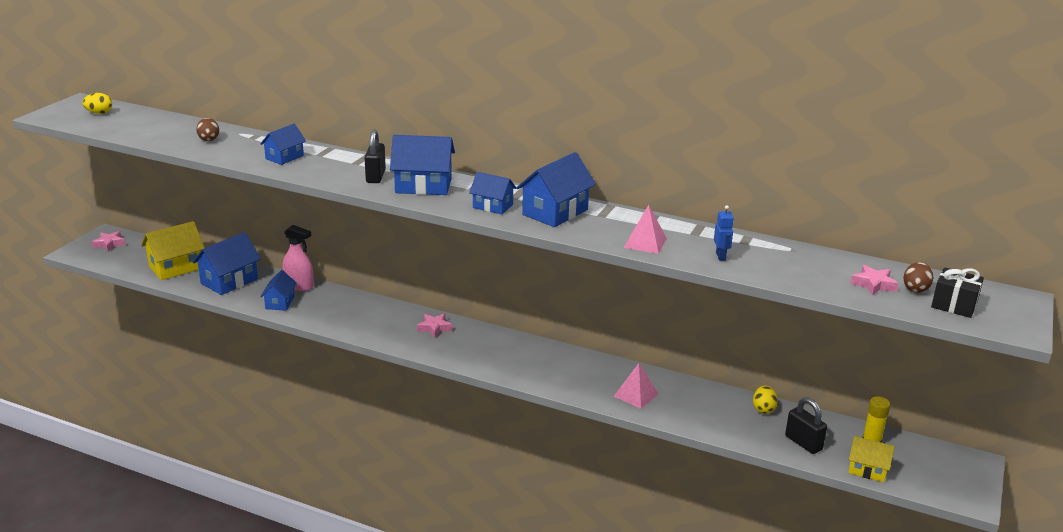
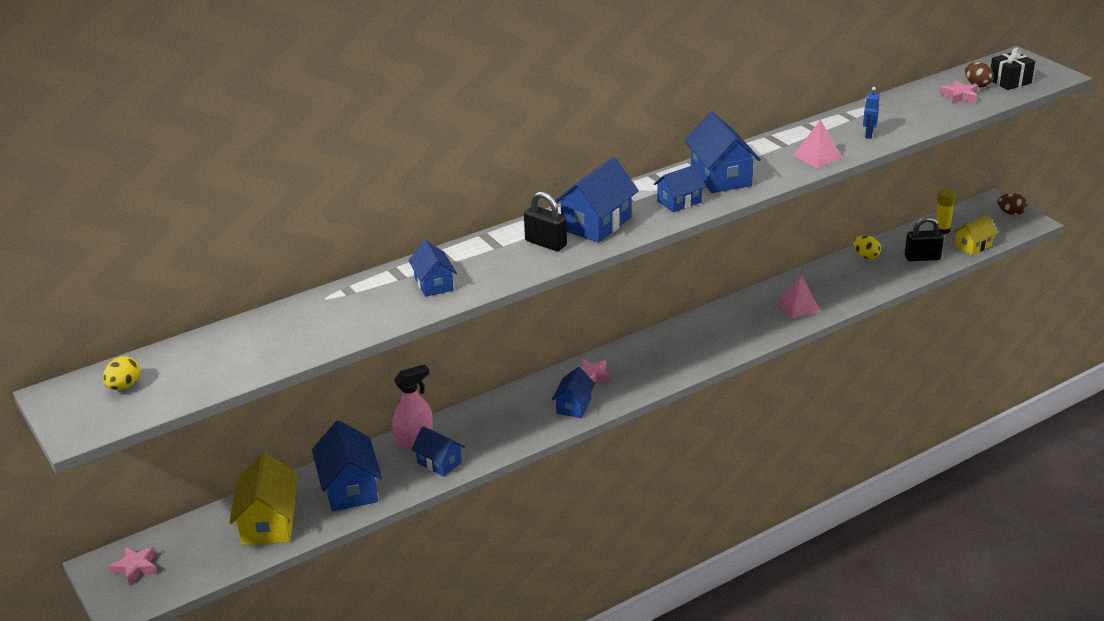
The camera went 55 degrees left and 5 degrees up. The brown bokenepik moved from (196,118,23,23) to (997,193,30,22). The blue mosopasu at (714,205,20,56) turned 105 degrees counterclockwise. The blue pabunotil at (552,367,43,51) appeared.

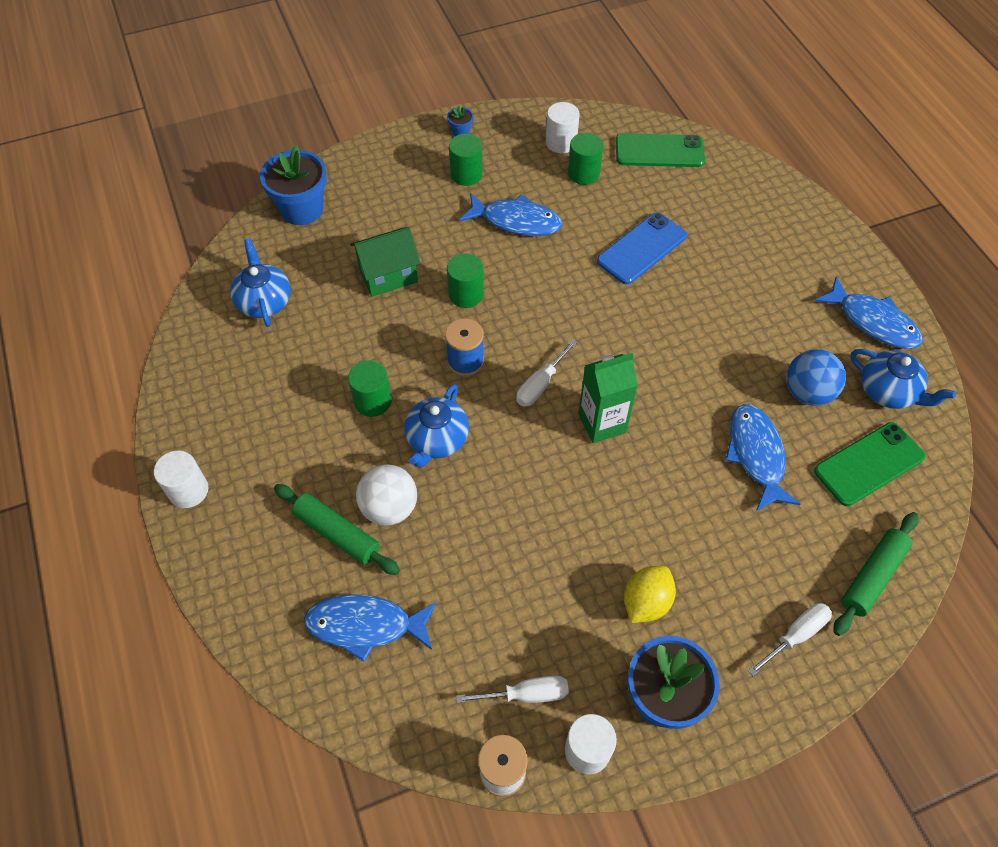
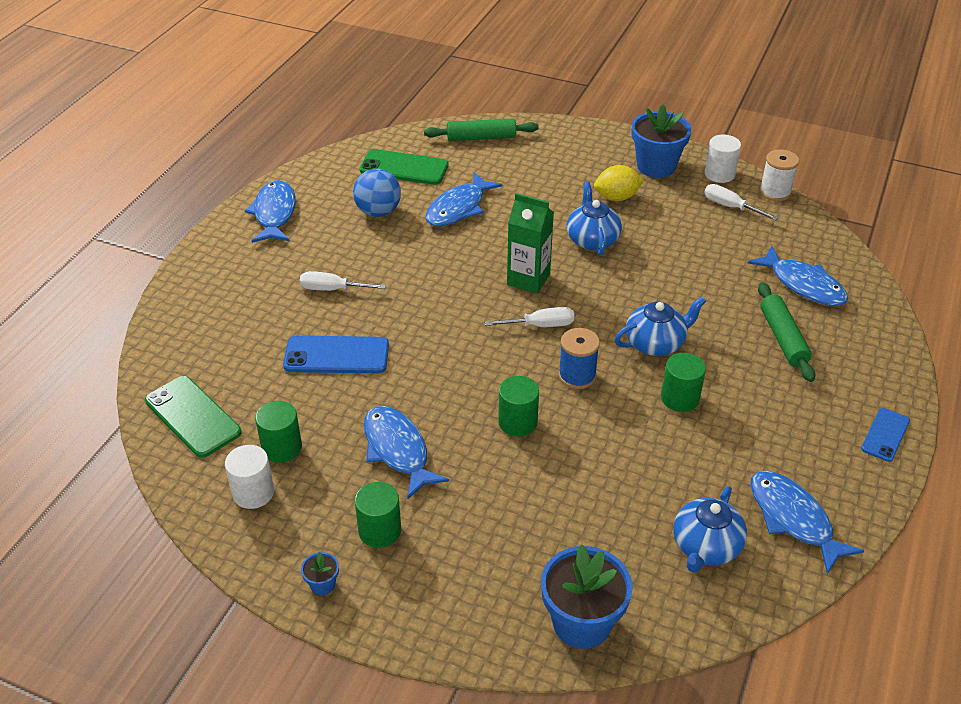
The camera went 135 degrees left and 15 degrees down. The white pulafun at (154,451,54,57) was replaced by the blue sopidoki at (861,408,49,54). The green pabunotil at (350,227,70,70) disappeared. The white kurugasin at (356,464,61,62) disappeared. The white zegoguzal moved from (748,603,84,73) to (300,271,86,20). The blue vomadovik moved from (850,349,106,60) to (567,181,55,74). The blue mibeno at (750,471,114,103) appeared.

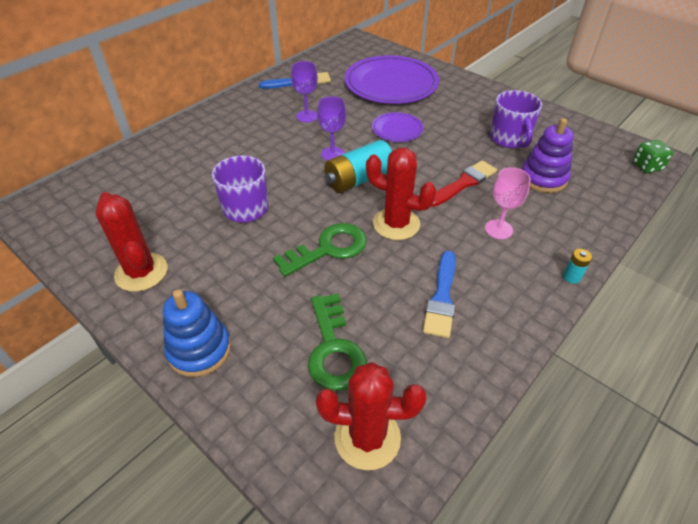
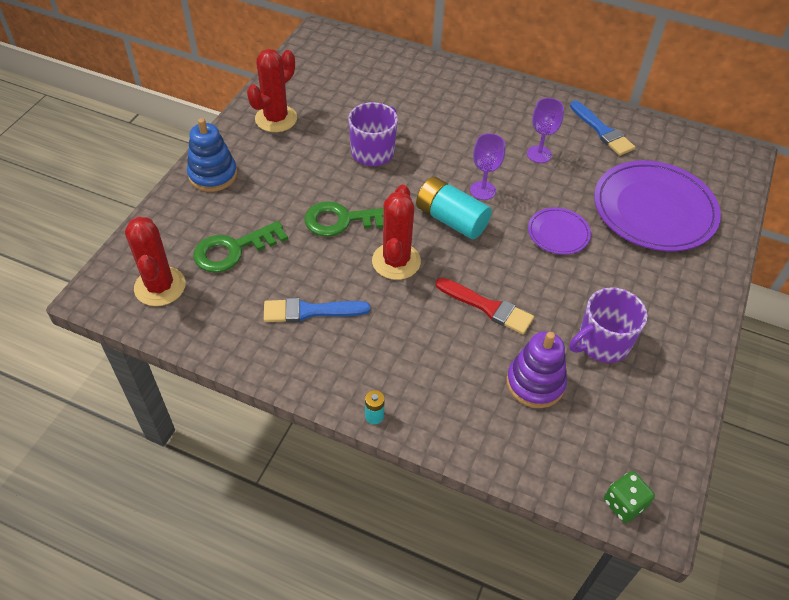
The camera went 70 degrees right and 5 degrees up. The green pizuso at (273,223,94,54) turned 135 degrees clockwise. The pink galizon at (485,167,46,72) disappeared.

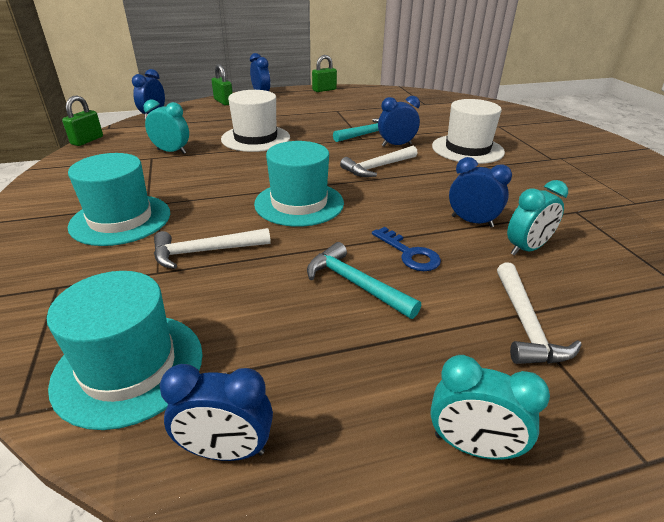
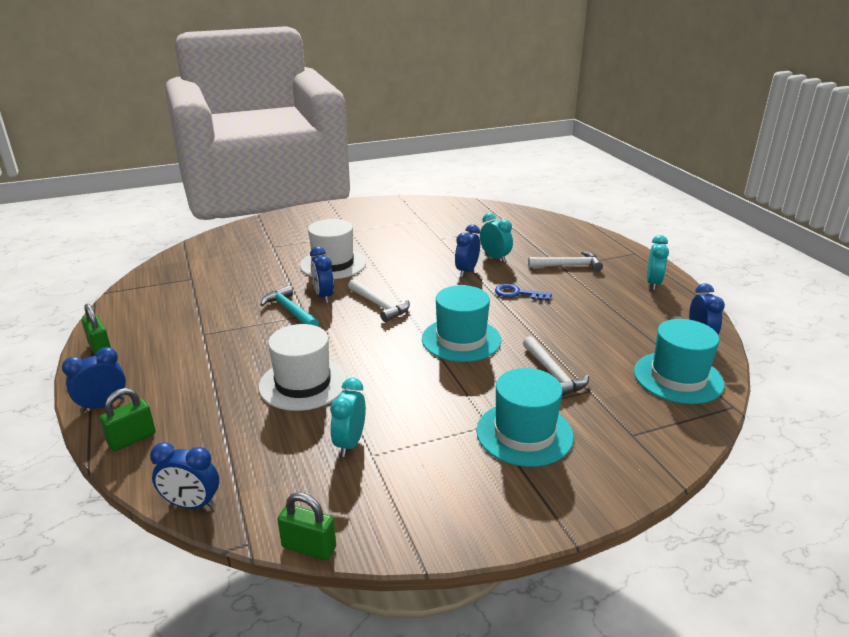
The camera went 95 degrees left and 5 degrees down. The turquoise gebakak at (307,242,114,77) disappeared. The blue pizuso at (372,227,69,44) turned 120 degrees counterclockwise.

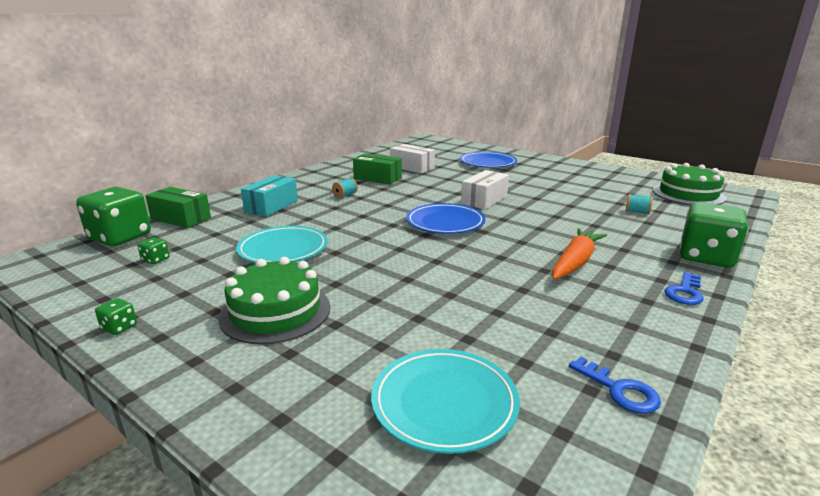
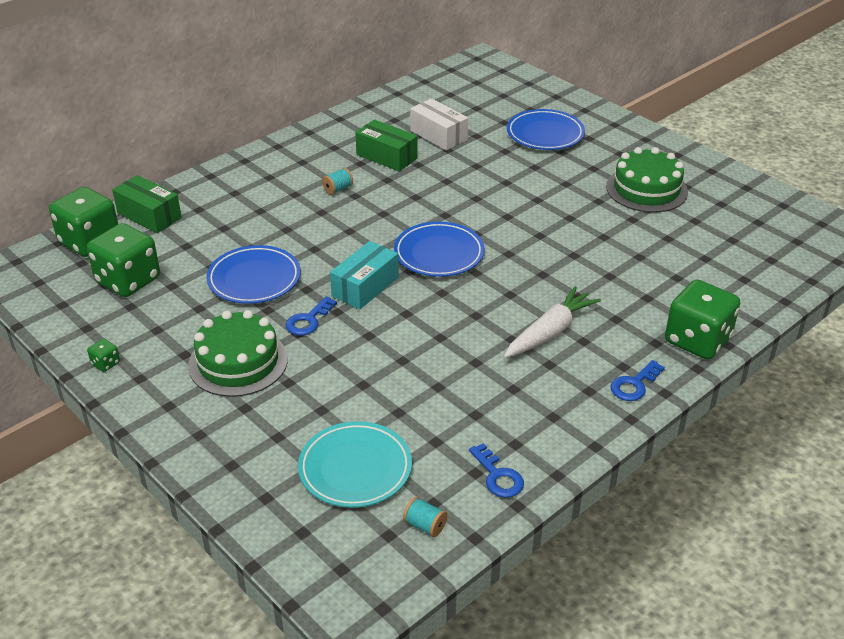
The camera went 10 degrees right and 15 degrees up. The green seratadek at (137,237,32,27) changed to 2.45 times the size. The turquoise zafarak at (236,226,92,37) became the blue zafarak at (206,245,95,59). The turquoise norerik moved from (241,175,57,42) to (330,241,69,69). The white norerik at (461,170,48,39) disappeared. The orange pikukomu at (552,228,55,52) became the white pikukomu at (504,286,97,72). The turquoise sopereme moved from (626,194,27,20) to (403,497,44,40). The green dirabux moved from (653,163,74,42) to (606,147,82,66). The blue pizuso at (286,296,51,39) appeared.

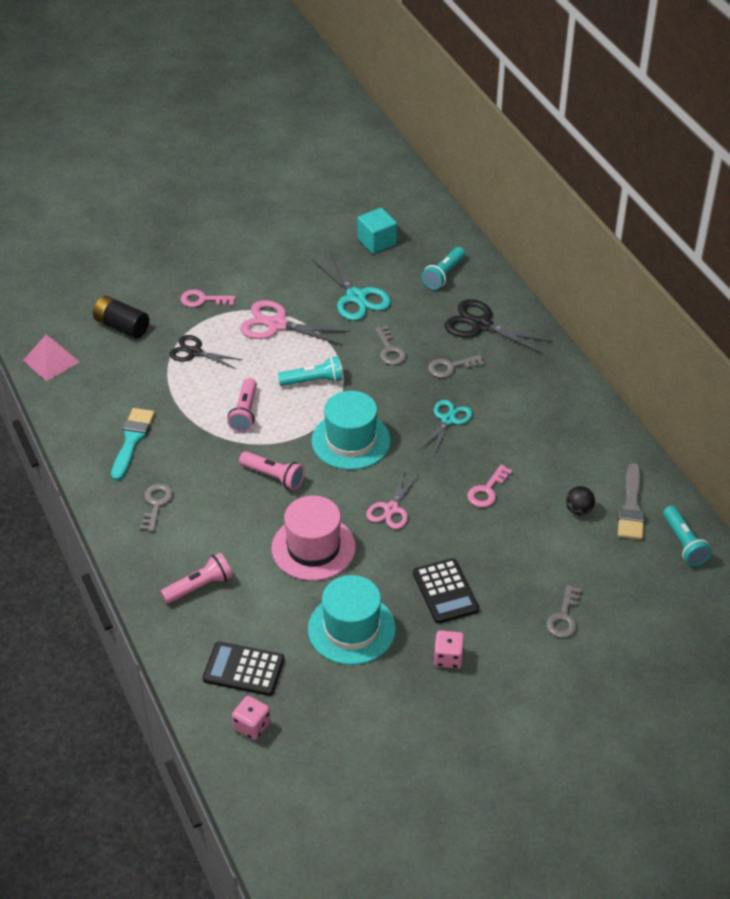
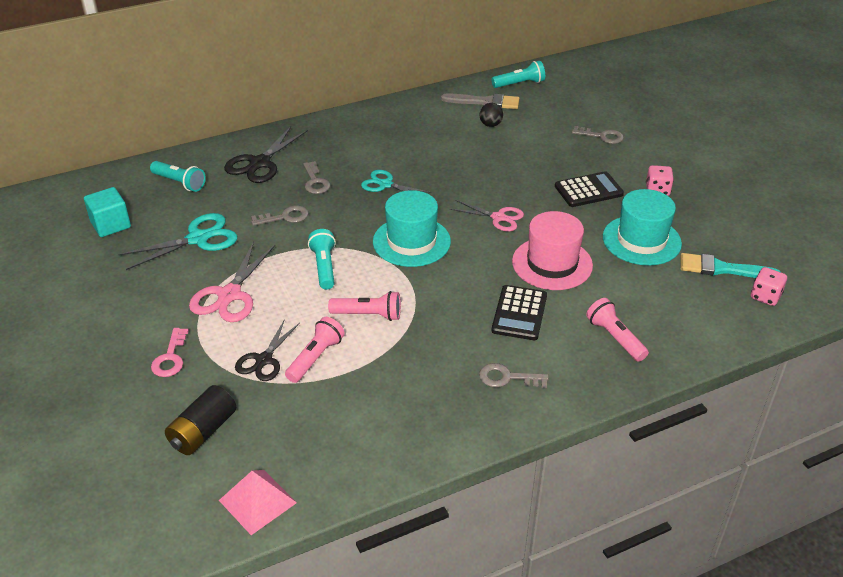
The camera went 90 degrees left and 5 degrees down. The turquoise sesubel moved from (111,408,44,73) to (680,253,100,25). The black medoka moved from (203,641,82,55) to (491,285,56,55). The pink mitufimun moved from (239,451,66,39) to (285,317,60,66). The pink pizuso at (467,465,46,42) disappeared.

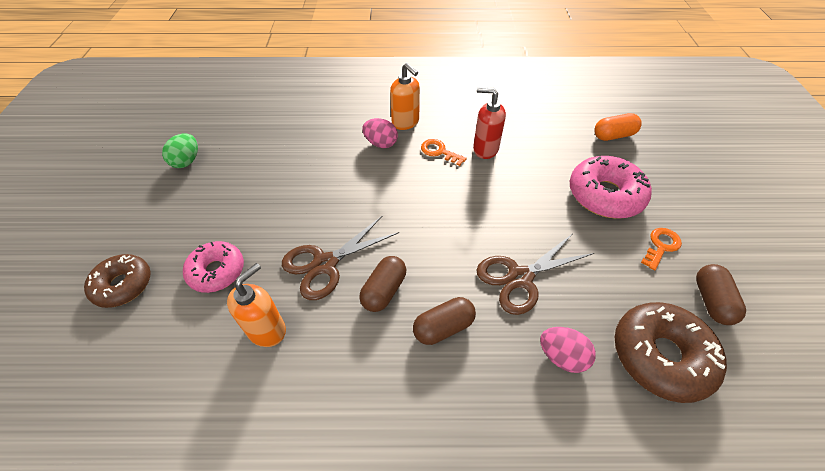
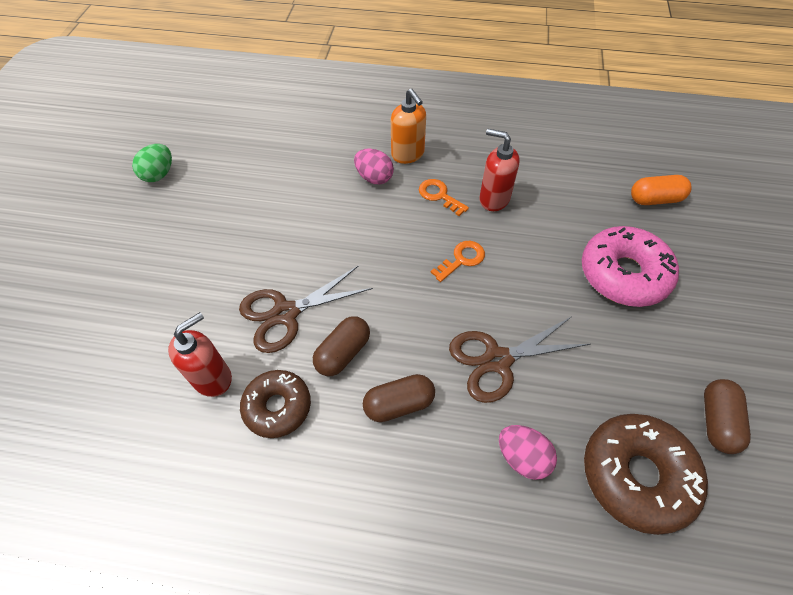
The camera went 10 degrees right and 5 degrees up. The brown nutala moved from (84,254,67,54) to (240,370,71,68). The pink nutala at (183,241,61,52) disappeared. The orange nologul at (227,263,59,84) became the red nologul at (168,312,64,85). The orange pizuso moved from (641,228,41,42) to (431,241,54,41).

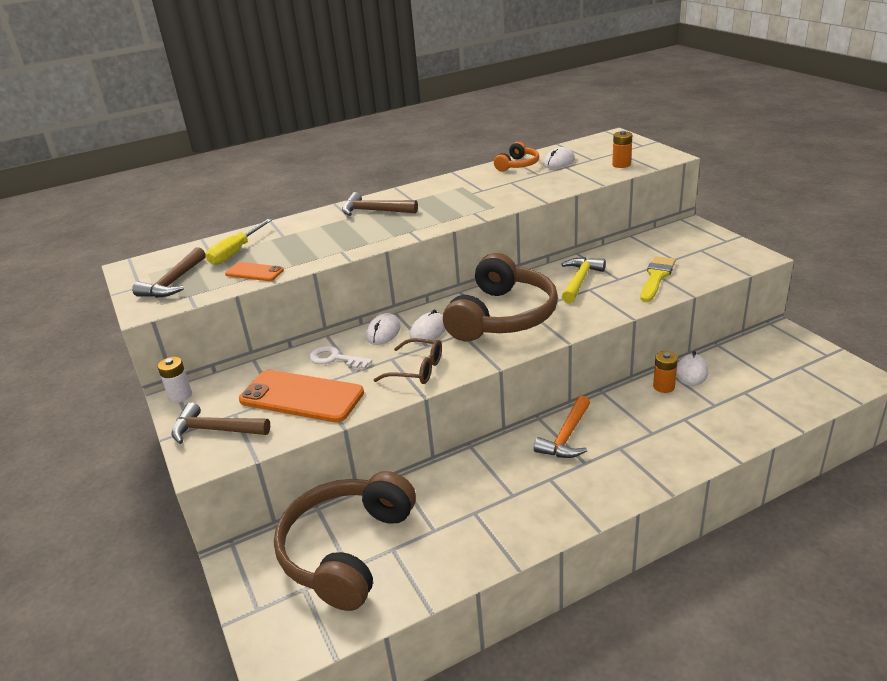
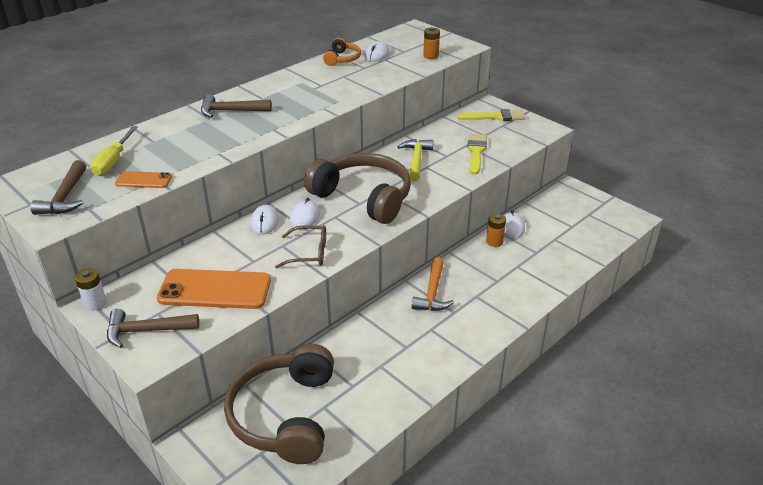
The camera went 20 degrees left and 5 degrees up. The white pizuso at (309,346,63,23) disappeared. The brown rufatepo at (443,253,115,89) turned 60 degrees counterclockwise. The yellow sesubel at (458,109,67,12) appeared.

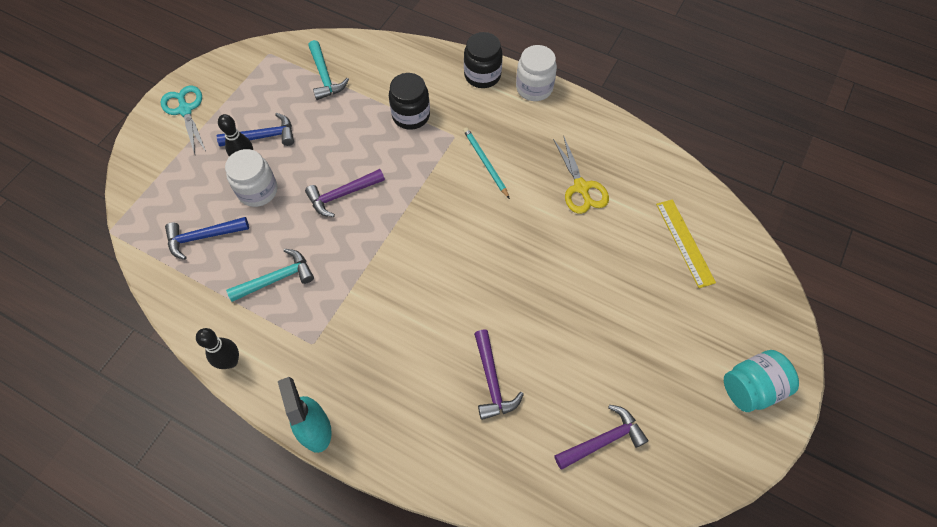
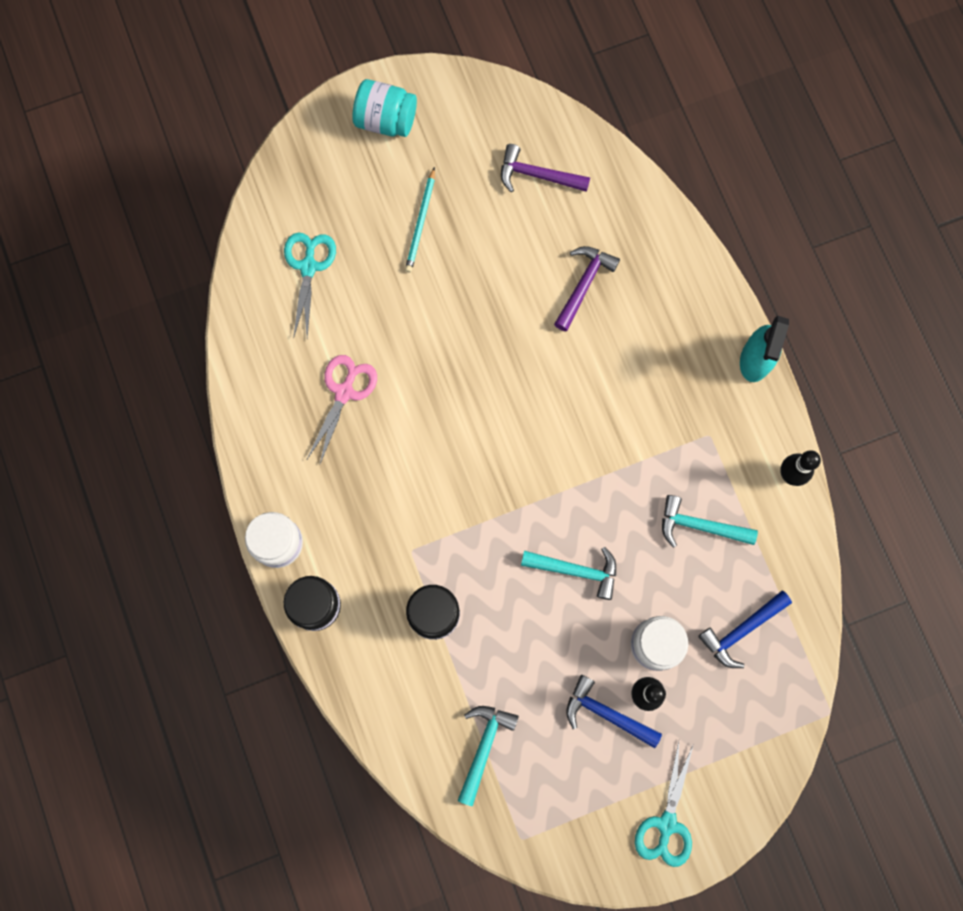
The camera went 140 degrees left and 15 degrees up. The blue gebakak at (165,217,84,43) turned 120 degrees clockwise. The purple gebakak at (305,169,80,48) became the turquoise gebakak at (521,547,95,53). The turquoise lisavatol moved from (463,127,47,72) to (405,167,30,105). The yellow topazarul at (553,135,56,79) became the pink topazarul at (307,355,70,111). The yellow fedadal at (656,199,60,89) was replaced by the turquoise topazarul at (284,232,52,107).

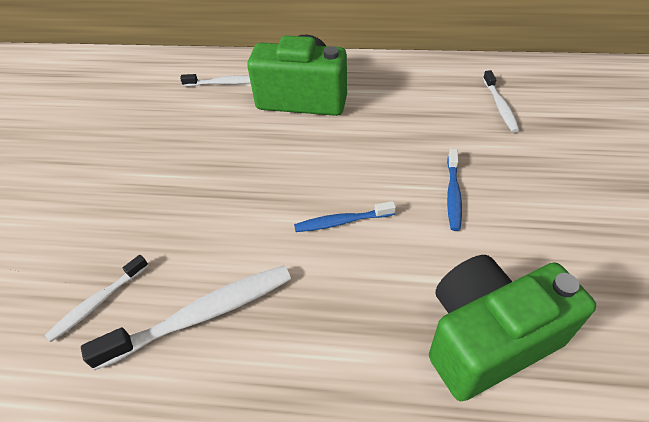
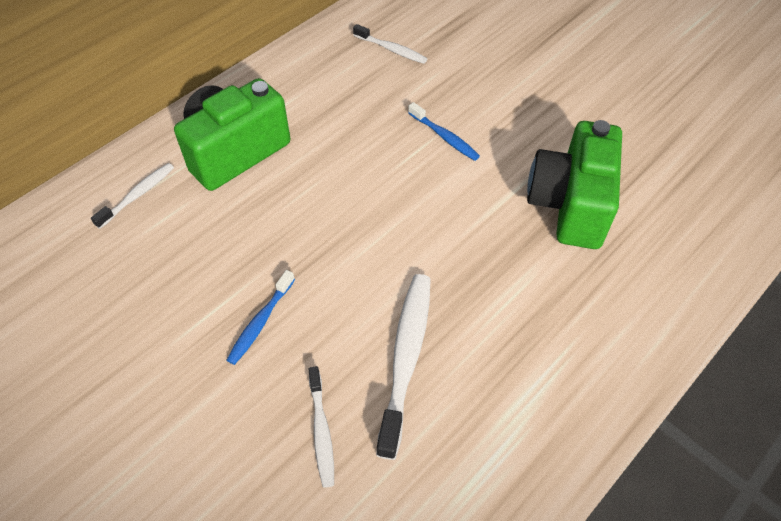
The camera went 55 degrees left and 5 degrees up. The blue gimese moved from (294,201,102,31) to (227,270,68,95).

